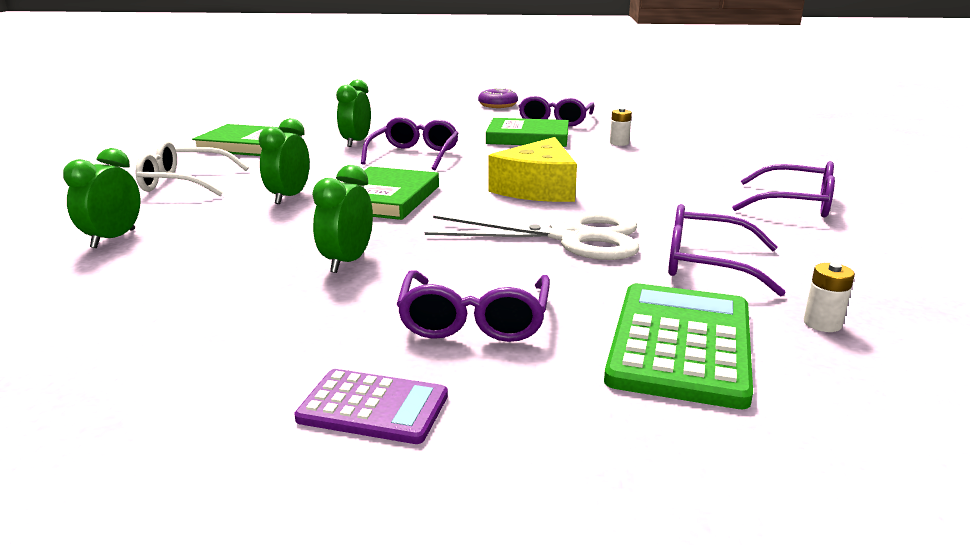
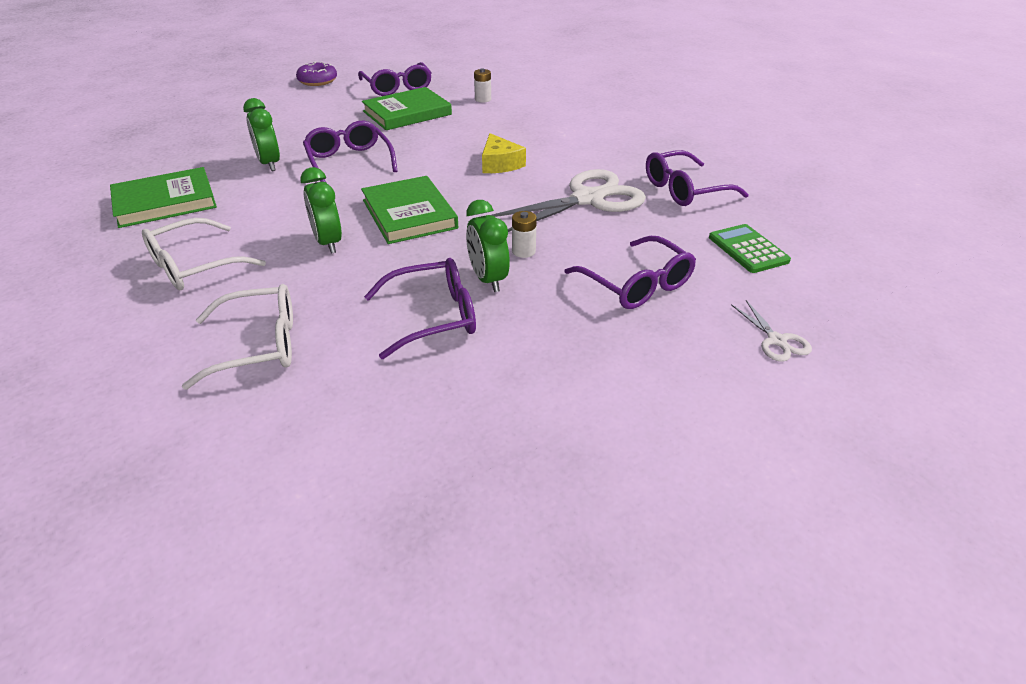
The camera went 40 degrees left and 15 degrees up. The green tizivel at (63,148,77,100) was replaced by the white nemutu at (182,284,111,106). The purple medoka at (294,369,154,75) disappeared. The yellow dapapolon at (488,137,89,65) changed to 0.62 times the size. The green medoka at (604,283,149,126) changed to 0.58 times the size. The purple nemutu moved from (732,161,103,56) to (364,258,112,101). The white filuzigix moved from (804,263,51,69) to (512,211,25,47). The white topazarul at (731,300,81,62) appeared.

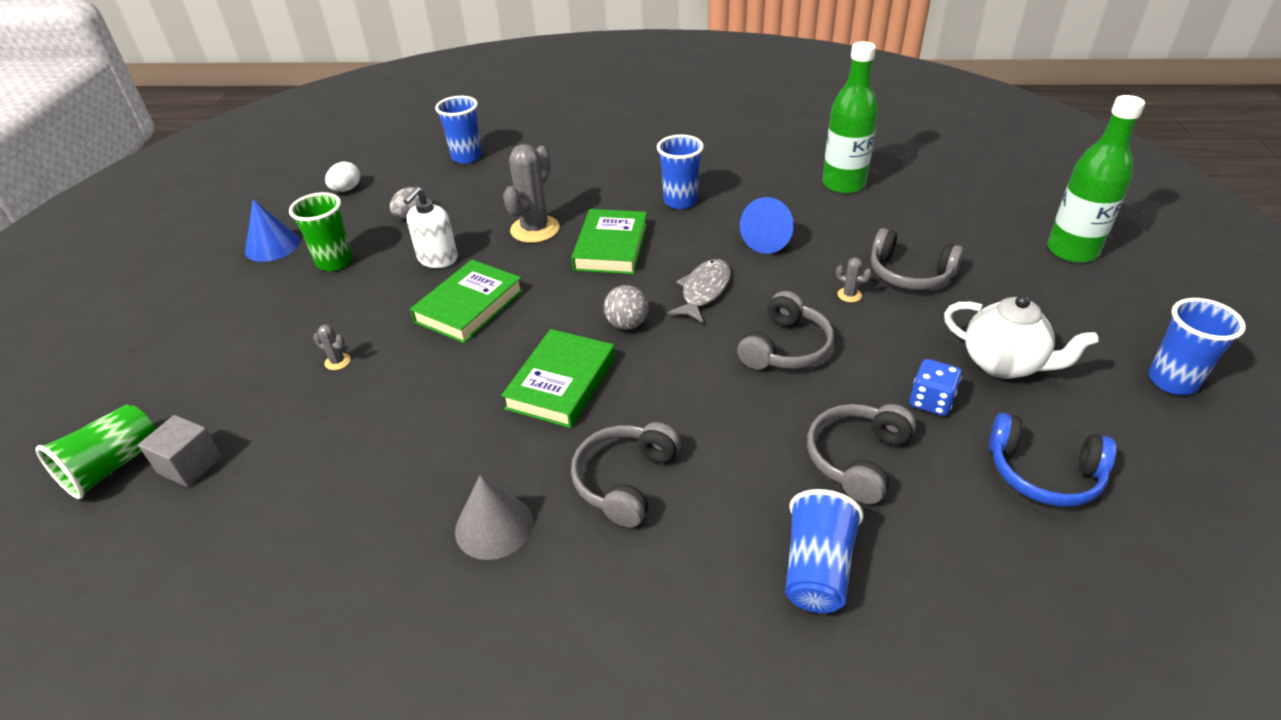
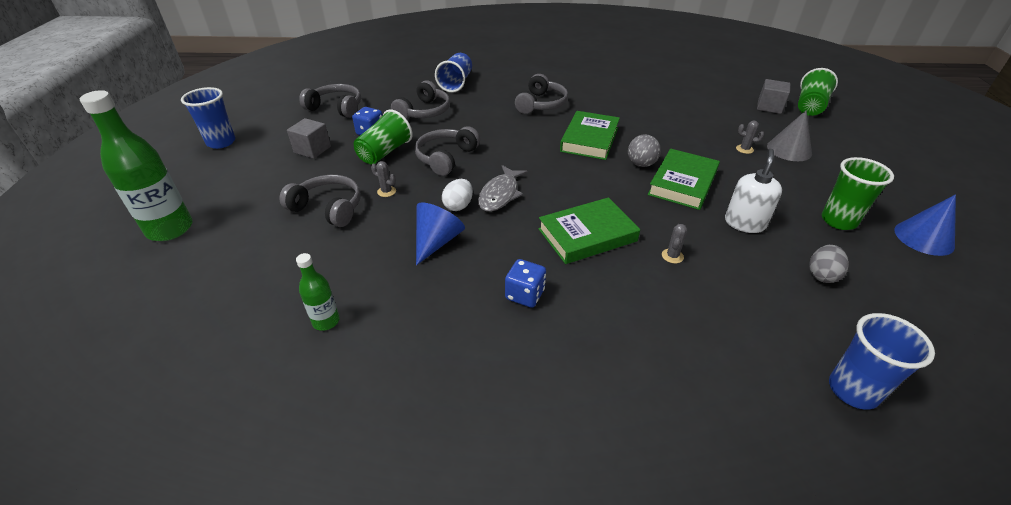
The camera went 175 degrees right and 0 degrees up. The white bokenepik moved from (325,161,35,31) to (442,179,31,32). The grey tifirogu moved from (455,475,78,85) to (767,110,45,51). The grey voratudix at (503,144,57,99) changed to 0.43 times the size. The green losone at (571,209,76,65) turned 60 degrees clockwise. The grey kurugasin moved from (604,285,44,45) to (628,134,33,33). The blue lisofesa at (657,135,47,74) was replaced by the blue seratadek at (505,259,41,49). The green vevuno at (822,41,56,153) changed to 0.51 times the size. The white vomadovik at (944,295,155,84) was replaced by the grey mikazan at (287,118,44,41). The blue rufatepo at (989,413,128,94) became the grey rufatepo at (299,84,62,34). The green lisofesa at (354,109,59,55) appeared.

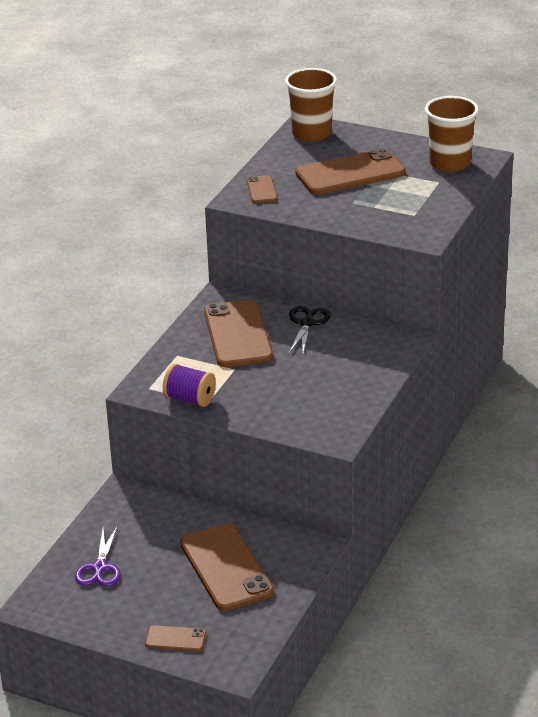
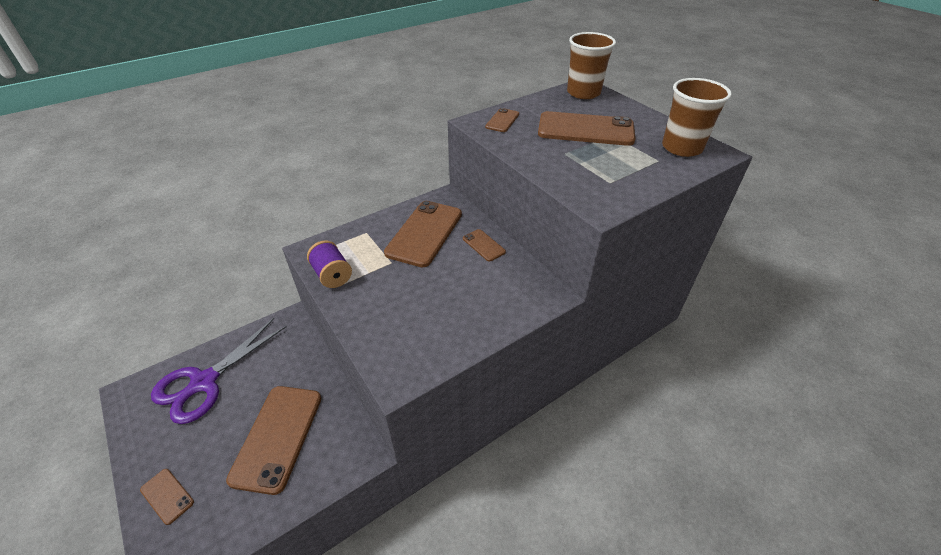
The camera went 30 degrees right and 10 degrees up. The purple topazarul at (75,527,46,60) changed to 1.76 times the size. The black topazarul at (289,306,41,47) was replaced by the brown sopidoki at (463,229,43,32).

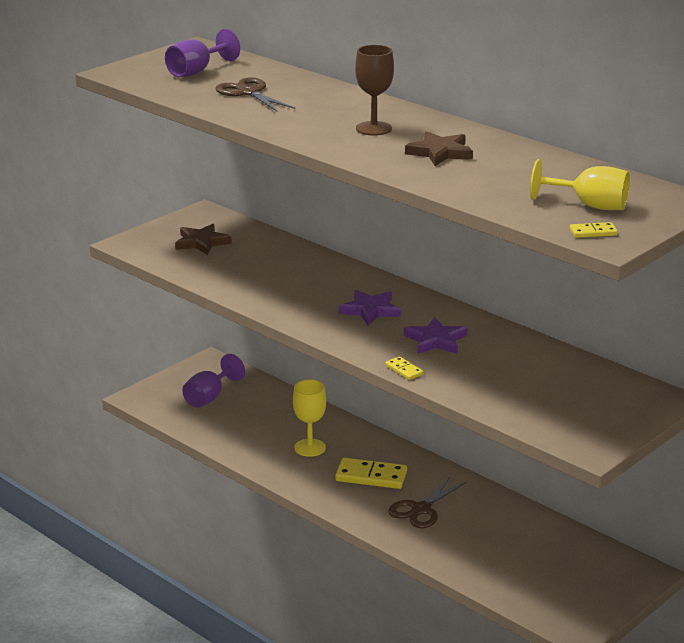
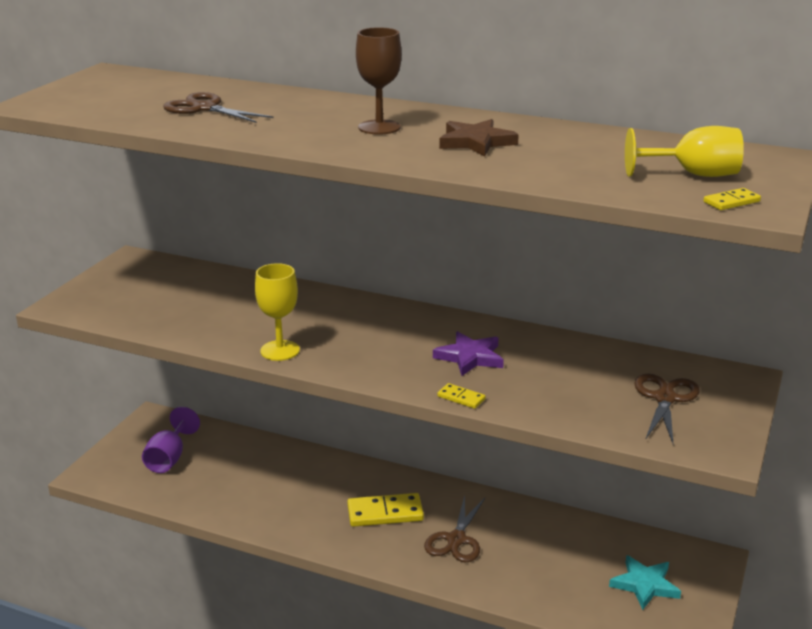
The camera went 20 degrees left and 0 degrees up. The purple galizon at (165,29,75,48) disappeared. The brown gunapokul at (175,224,57,31) disappeared. The yellow galizon moved from (293,379,33,78) to (255,263,45,98). The purple gunapokul at (339,290,62,36) disappeared. The turquoise gunapokul at (609,555,72,55) appeared. The brown topazarul at (634,374,66,69) appeared.

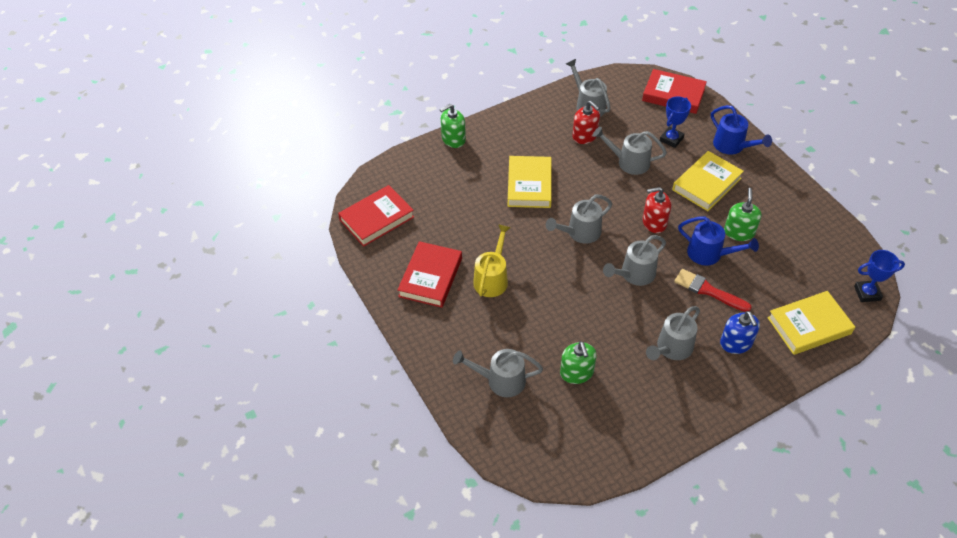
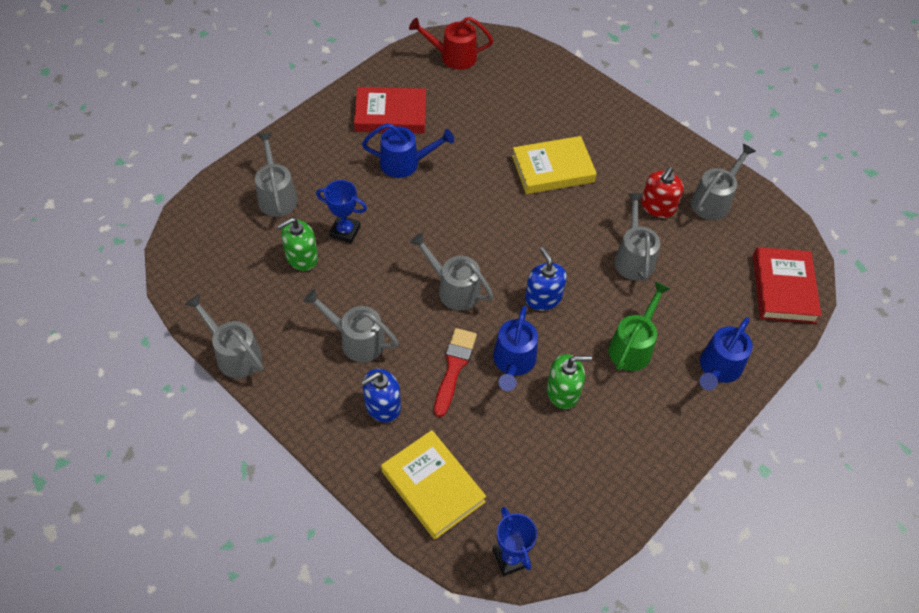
The camera went 70 degrees right and 5 degrees up. The red losone at (338,185,76,62) was replaced by the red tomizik at (409,17,84,53). The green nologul at (440,104,26,44) disappeared. The yellow tomizik at (473,224,38,73) became the blue tomizik at (362,123,92,55). The grey tomizik moved from (546,195,66,49) to (185,294,79,84). The red nologul at (643,187,28,46) became the blue nologul at (525,247,42,64). The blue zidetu moved from (660,97,31,51) to (316,180,51,63). The yellow losone at (672,151,72,60) was replaced by the green tomizik at (608,282,62,89).

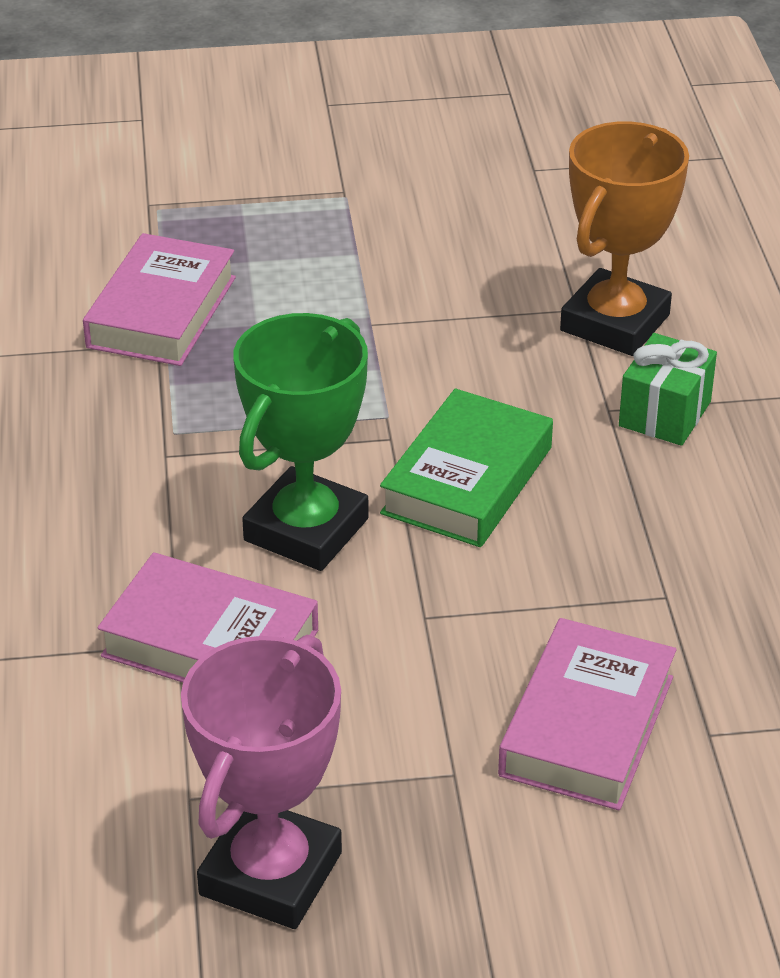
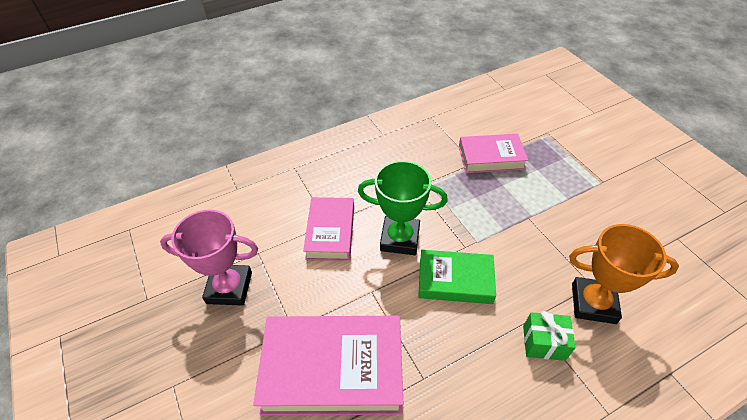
The camera went 70 degrees right and 10 degrees up. The pink losone at (498,618,178,192) changed to 1.65 times the size.

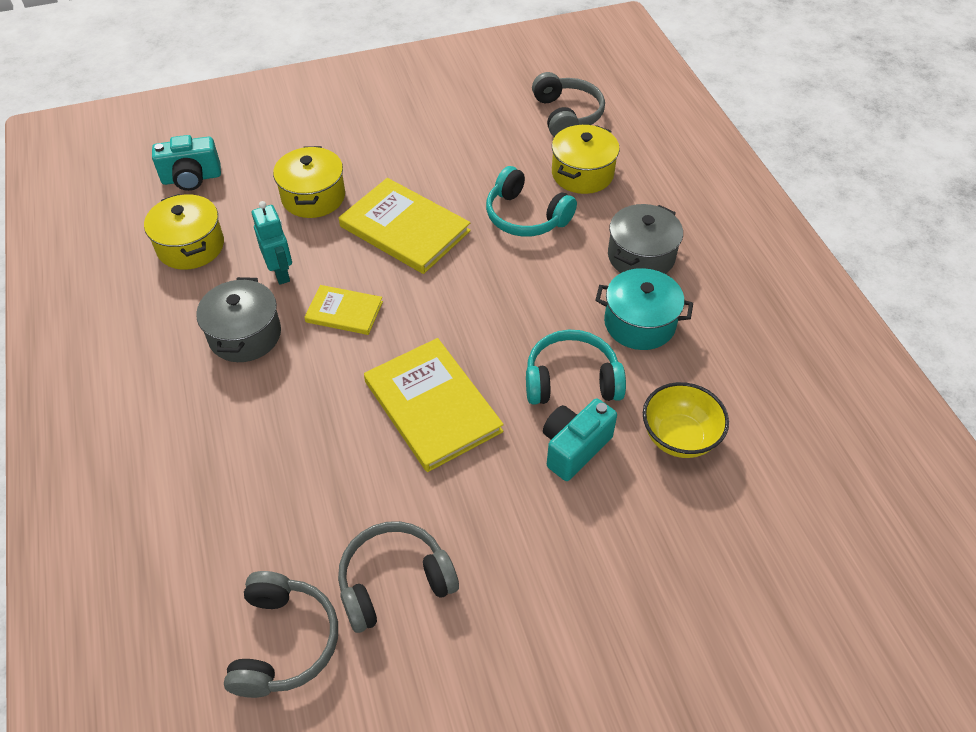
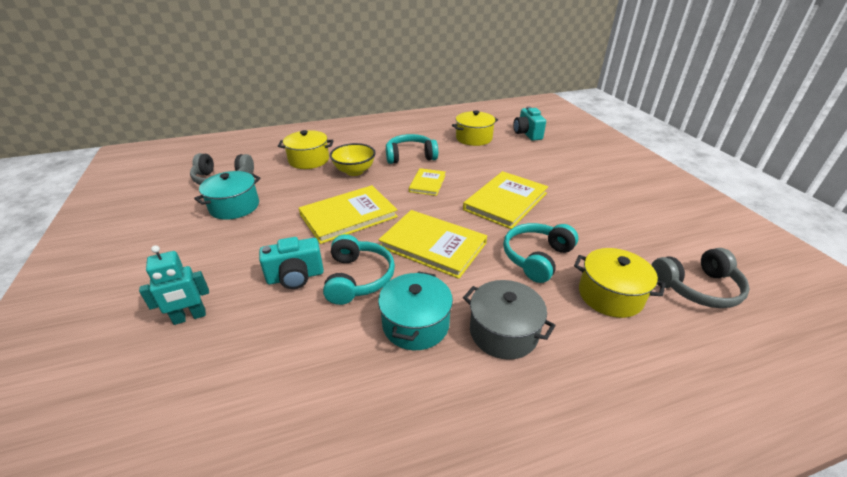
The camera went 90 degrees right and 15 degrees down. The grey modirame at (196,277,85,85) was replaced by the turquoise rufatepo at (386,134,52,30). The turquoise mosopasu moved from (252,201,40,84) to (139,245,70,80). The yellow modirame moved from (273,146,72,72) to (278,130,56,39). The grey rufatepo at (338,521,121,112) was replaced by the turquoise modirame at (194,171,67,49). The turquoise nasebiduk at (543,398,74,83) turned 120 degrees clockwise. The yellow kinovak moved from (643,382,86,76) to (330,143,46,33). The yellow losone at (379,210,108,69) appeared.

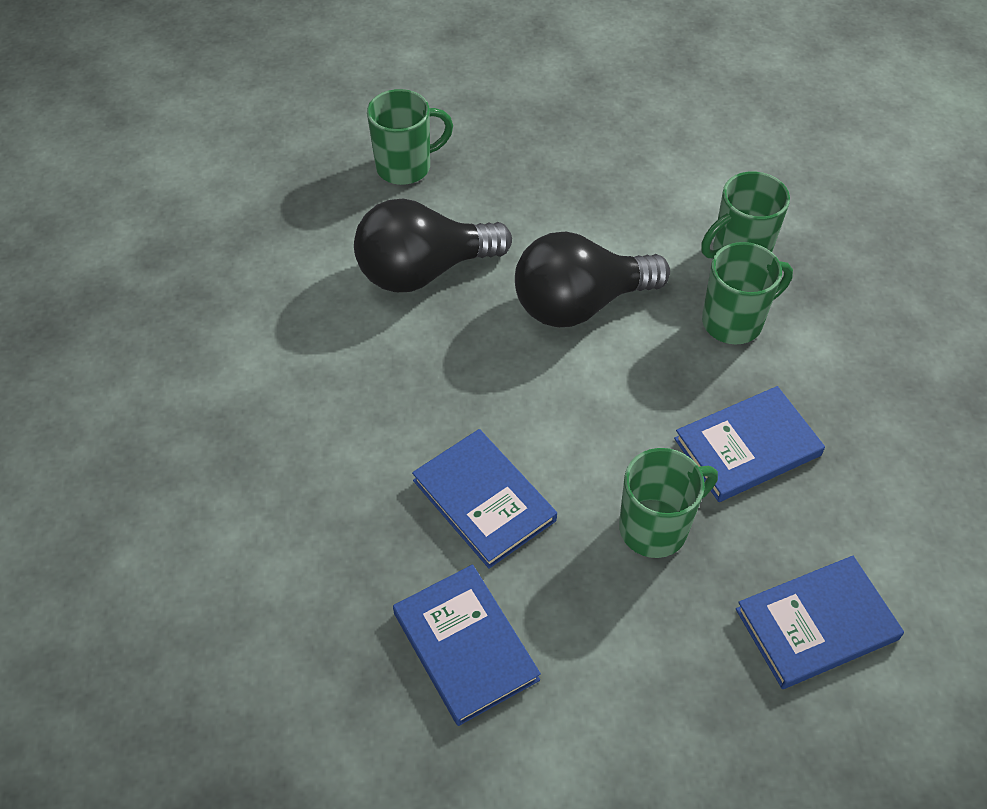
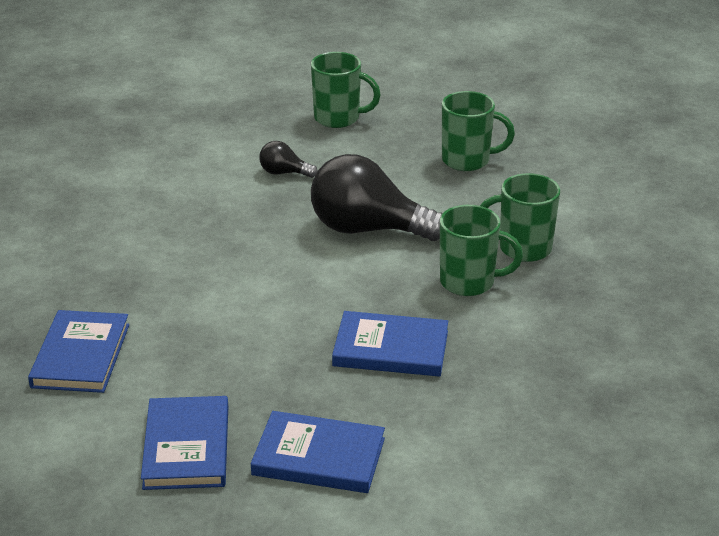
The camera went 35 degrees right and 20 degrees down. The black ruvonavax at (354,199,158,93) changed to 0.46 times the size. The blue losone moved from (412,429,145,140) to (141,396,87,94). The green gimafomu moved from (619,448,99,110) to (442,91,73,80).

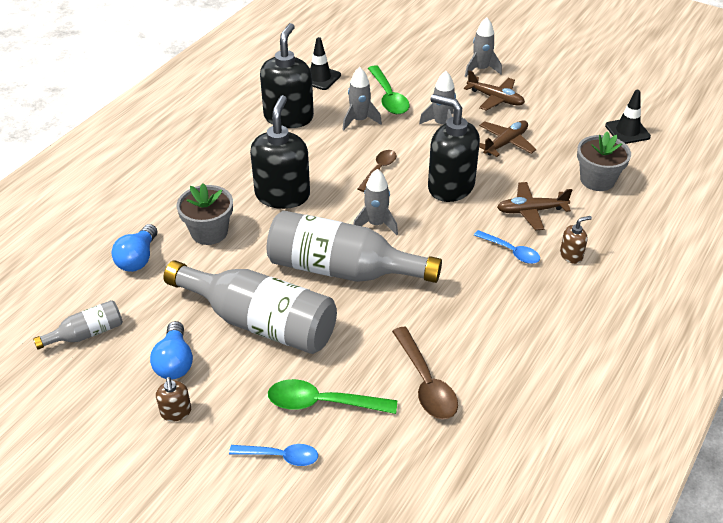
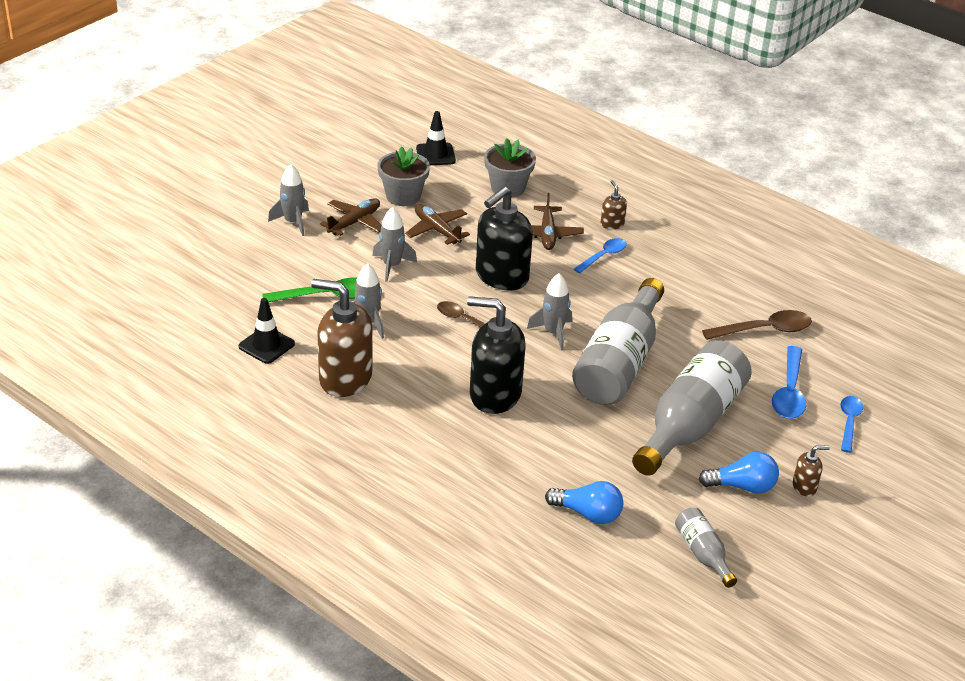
The camera went 85 degrees left and 5 degrees down. The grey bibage moved from (177,183,56,62) to (378,146,52,60). The black nologul at (260,23,54,105) became the brown nologul at (311,279,62,118). The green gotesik at (268,379,129,35) became the blue gotesik at (772,346,34,73).

